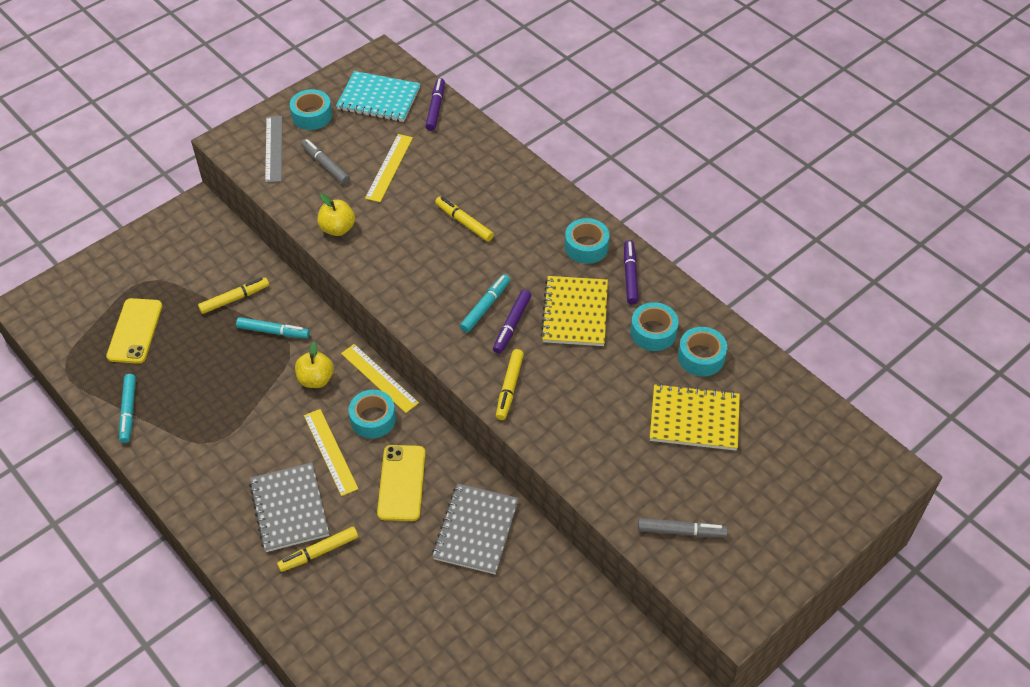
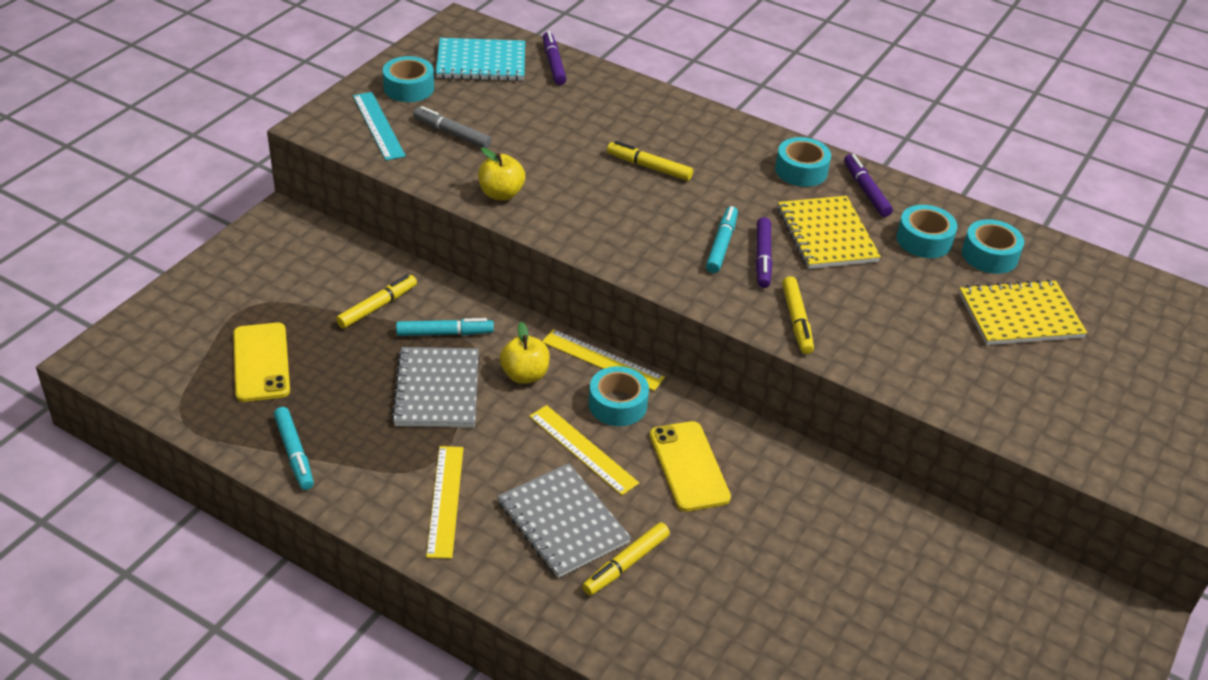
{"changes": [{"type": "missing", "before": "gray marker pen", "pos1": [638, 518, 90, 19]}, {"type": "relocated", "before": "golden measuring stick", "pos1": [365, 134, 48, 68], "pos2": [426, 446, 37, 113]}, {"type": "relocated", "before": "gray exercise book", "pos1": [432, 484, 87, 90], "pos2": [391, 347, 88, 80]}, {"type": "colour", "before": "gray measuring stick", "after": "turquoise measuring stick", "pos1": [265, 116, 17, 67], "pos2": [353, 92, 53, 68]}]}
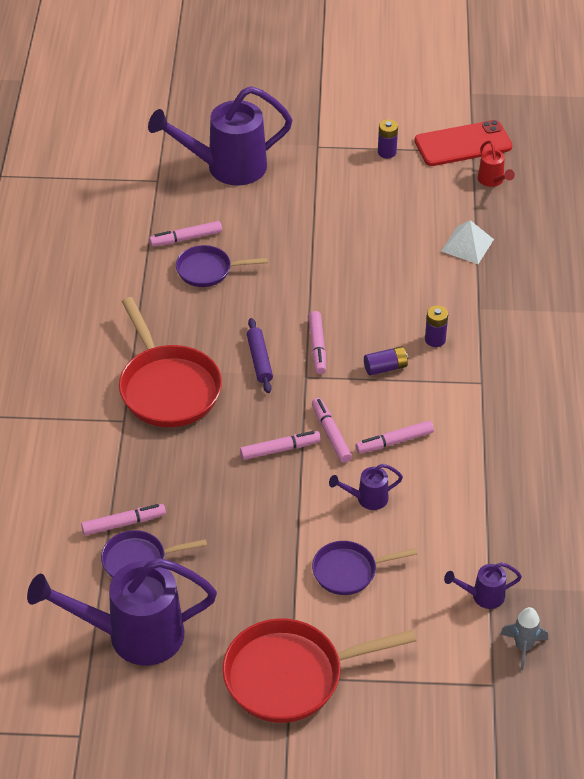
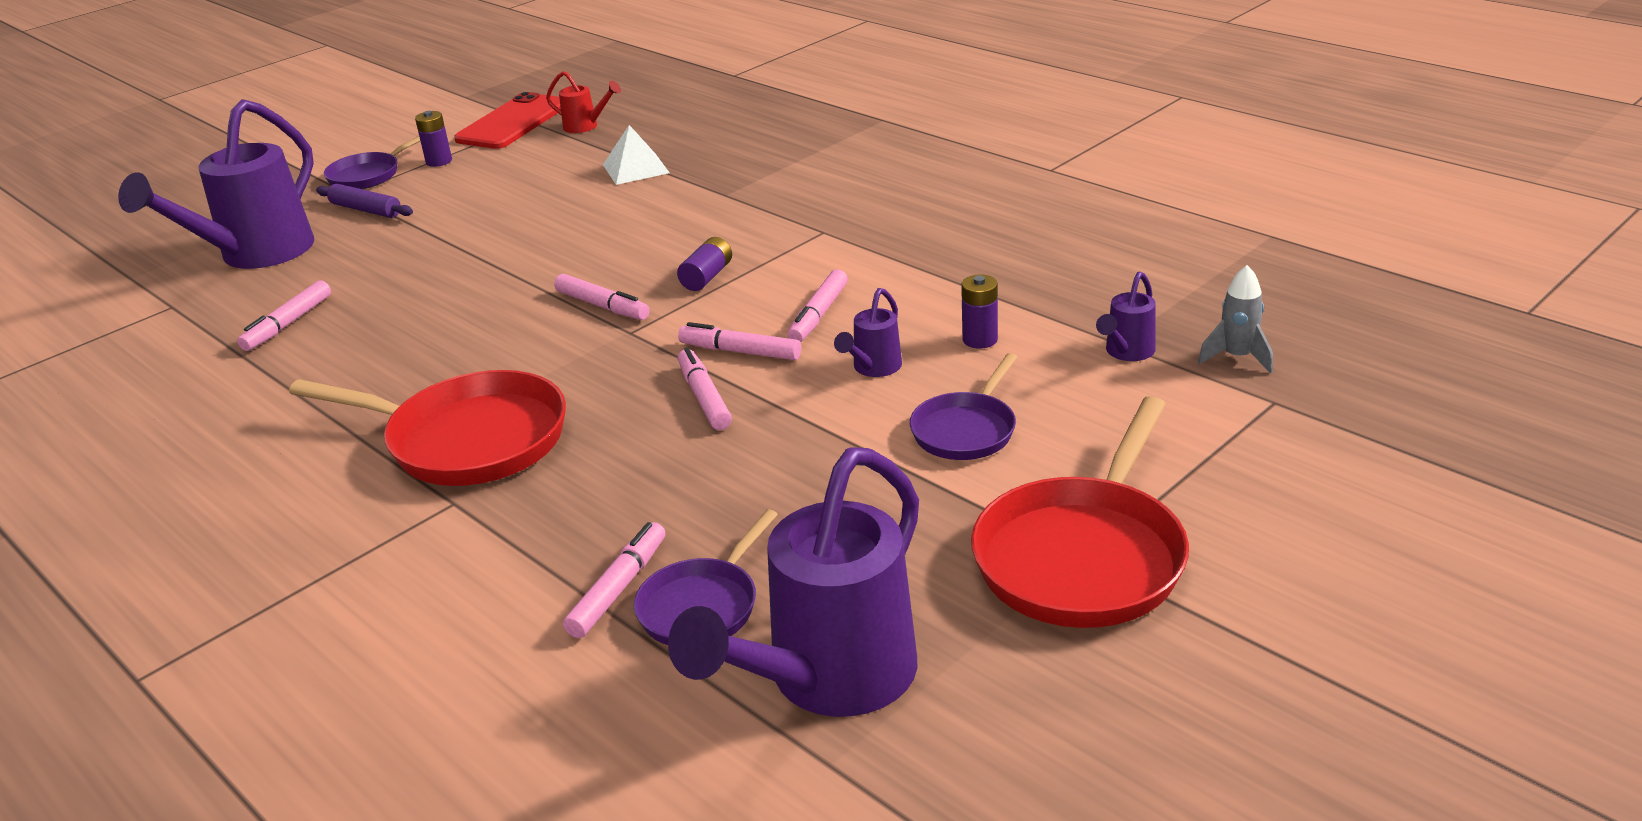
{"changes": [{"type": "relocated", "before": "royal purple frying pan", "pos1": [176, 245, 92, 42], "pos2": [324, 136, 96, 53]}, {"type": "relocated", "before": "royal purple dough roller", "pos1": [247, 318, 26, 75], "pos2": [316, 184, 97, 34]}, {"type": "relocated", "before": "royal purple AA battery", "pos1": [425, 306, 23, 41], "pos2": [961, 274, 37, 75]}, {"type": "spun", "before": "rosy marker pen", "pos1": [240, 431, 81, 29], "pos2": [678, 348, 54, 82], "turn": -45}]}
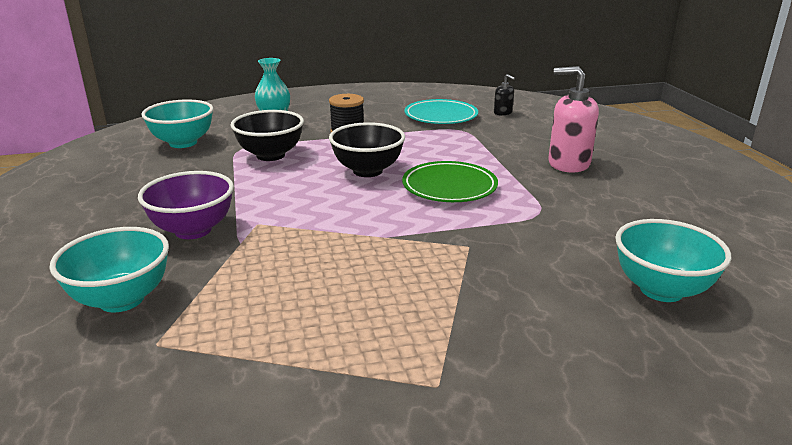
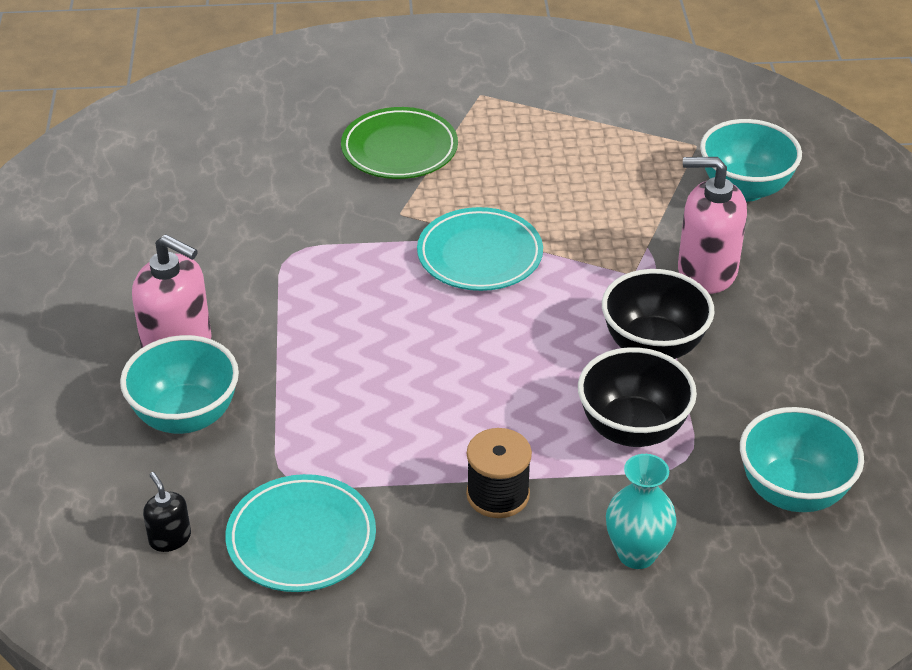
{"changes": [{"type": "appeared", "after": "turquoise flat dish", "pos2": [417, 207, 126, 84]}, {"type": "relocated", "before": "ebony bowl", "pos1": [329, 122, 76, 55], "pos2": [602, 269, 113, 90]}, {"type": "relocated", "before": "green flat dish", "pos1": [402, 161, 96, 41], "pos2": [341, 107, 117, 72]}, {"type": "relocated", "before": "turquoise bowl", "pos1": [615, 219, 116, 83], "pos2": [120, 335, 119, 99]}, {"type": "exchanged", "before": "royal purple bowl", "after": "rosy soap dispenser", "pos1": [138, 171, 96, 68], "pos2": [678, 157, 69, 137]}]}
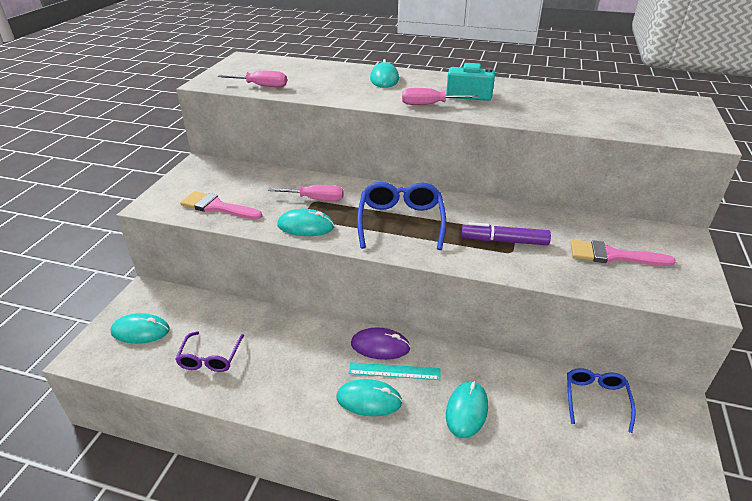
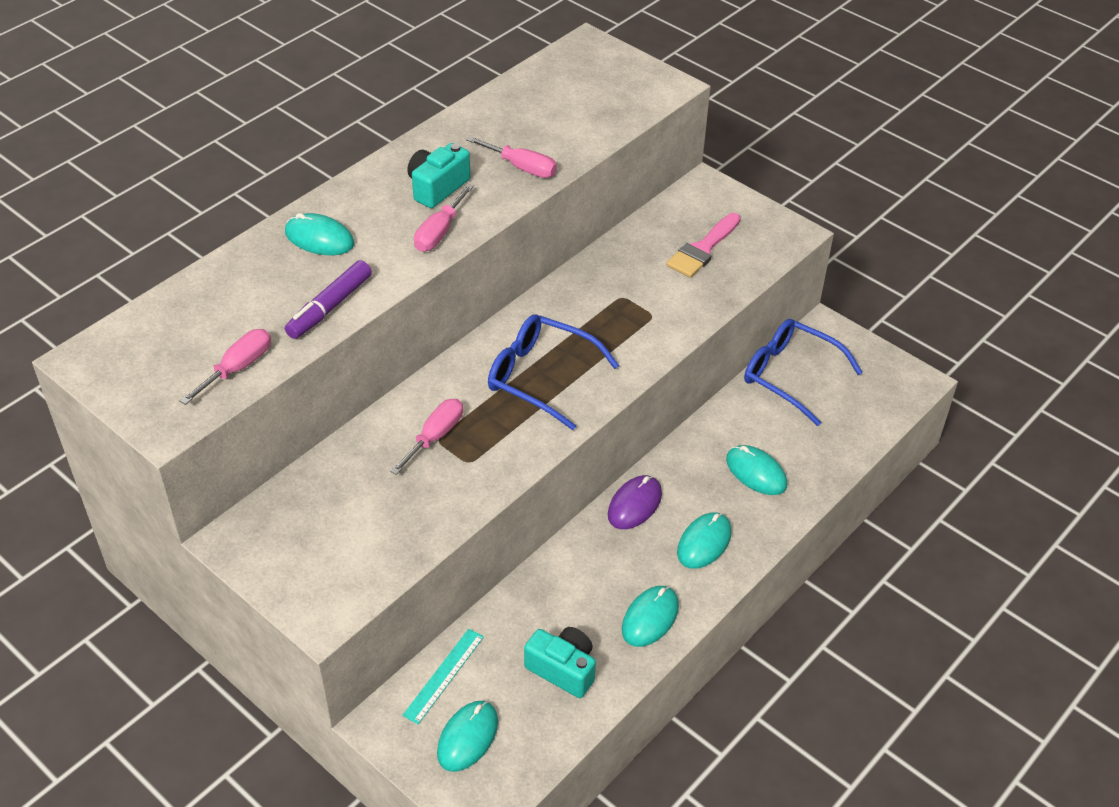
{"changes": [{"type": "missing", "before": "rosy brush", "pos1": [180, 191, 83, 28]}, {"type": "appeared", "after": "rosy screwdriver", "pos2": [466, 136, 91, 42]}, {"type": "relocated", "before": "turquoise computer mouse", "pos1": [277, 209, 57, 27], "pos2": [622, 586, 57, 61]}, {"type": "relocated", "before": "turquoise measuring stick", "pos1": [348, 362, 93, 18], "pos2": [402, 629, 82, 95]}, {"type": "relocated", "before": "royal purple marker pen", "pos1": [461, 222, 90, 23], "pos2": [285, 260, 87, 79]}, {"type": "exchanged", "before": "royal purple glasses", "after": "turquoise compact camera", "pos1": [175, 331, 69, 41], "pos2": [524, 627, 72, 71]}, {"type": "size", "before": "cobalt glasses", "pos1": [567, 368, 69, 65], "pos2": [744, 319, 119, 107], "scale": 1.58}]}
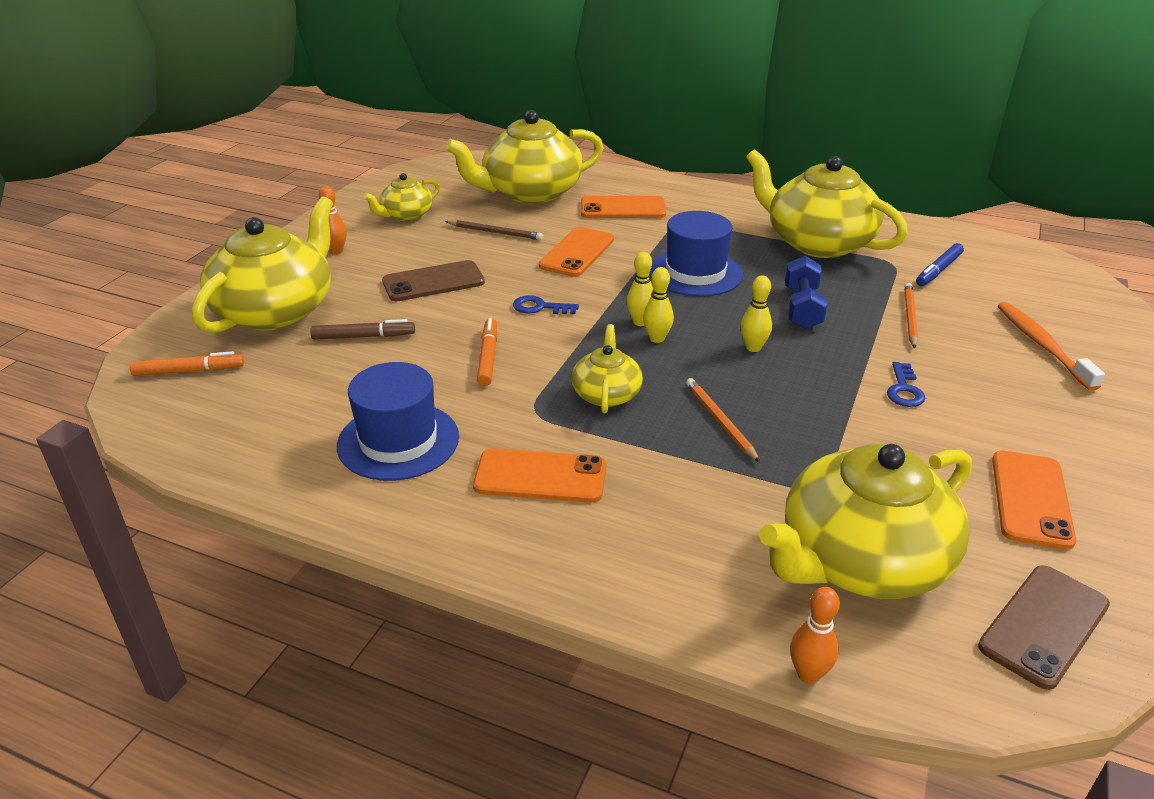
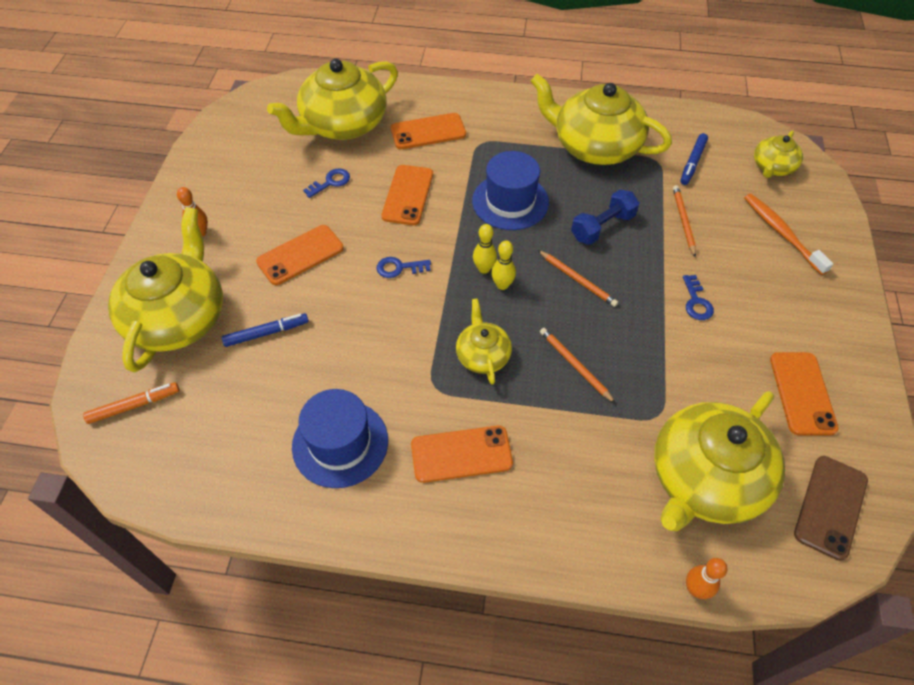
{"changes": [{"type": "missing", "before": "orange marker pen", "pos1": [477, 318, 20, 68]}, {"type": "relocated", "before": "golden tea pot", "pos1": [363, 173, 77, 48], "pos2": [754, 131, 49, 47]}, {"type": "exchanged", "before": "brown pencil", "after": "cobalt key", "pos1": [445, 220, 98, 20], "pos2": [303, 169, 47, 29]}, {"type": "exchanged", "before": "golden tenpin", "after": "orange pencil", "pos1": [741, 275, 31, 77], "pos2": [538, 250, 80, 57]}, {"type": "colour", "before": "brown marker pen", "after": "cobalt marker pen", "pos1": [310, 319, 105, 21], "pos2": [222, 313, 87, 34]}, {"type": "colour", "before": "brown mobile phone", "after": "orange mobile phone", "pos1": [382, 260, 103, 41], "pos2": [256, 225, 88, 60]}, {"type": "spun", "before": "cobalt hand weight", "pos1": [785, 256, 43, 73], "pos2": [571, 190, 68, 55], "turn": 60}]}
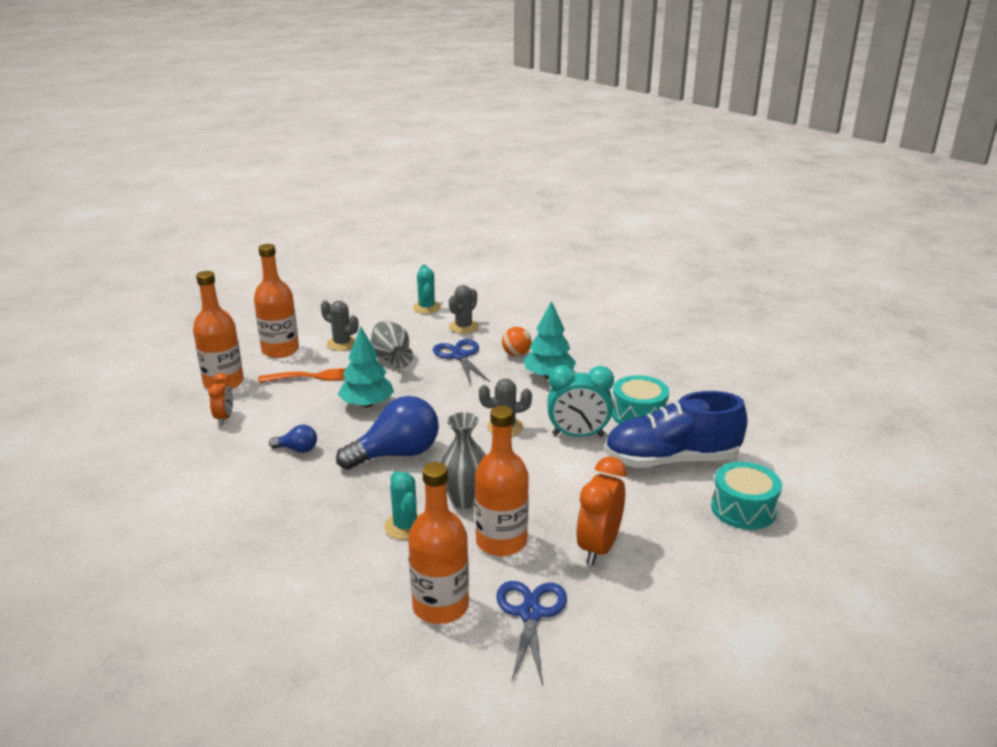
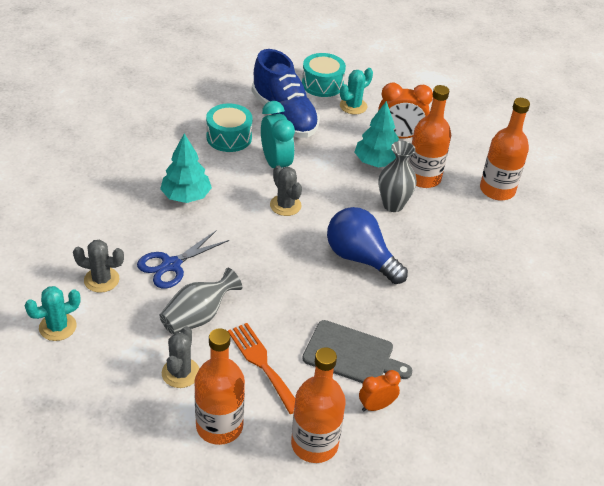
{"changes": [{"type": "missing", "before": "cobalt lightbulb", "pos1": [269, 425, 48, 28]}, {"type": "missing", "before": "cobalt scissors", "pos1": [496, 581, 71, 104]}, {"type": "missing", "before": "orange play ball", "pos1": [502, 327, 30, 29]}, {"type": "appeared", "after": "gray chopping board", "pos2": [302, 320, 110, 63]}, {"type": "relocated", "before": "turquoise tree", "pos1": [338, 327, 56, 81], "pos2": [354, 101, 45, 66]}, {"type": "relocated", "before": "turquoise saguaro cactus", "pos1": [384, 471, 35, 69], "pos2": [340, 68, 33, 46]}]}
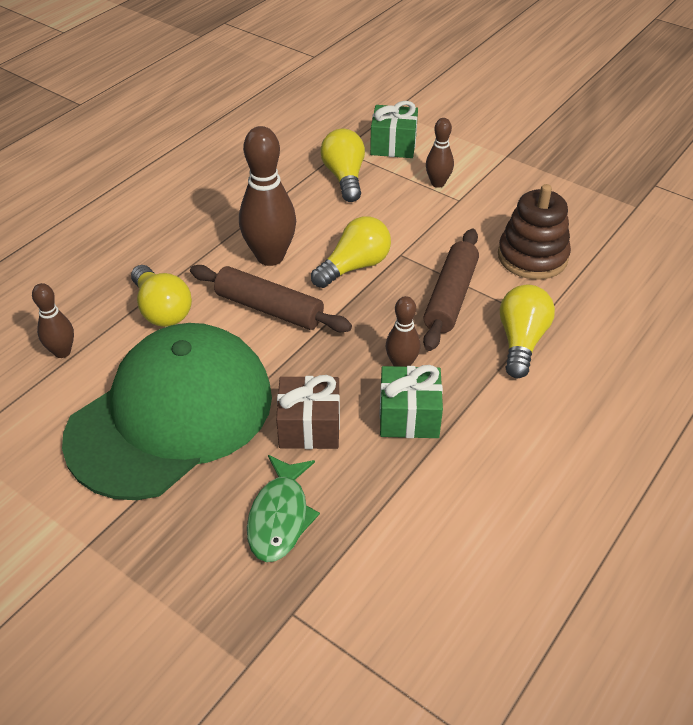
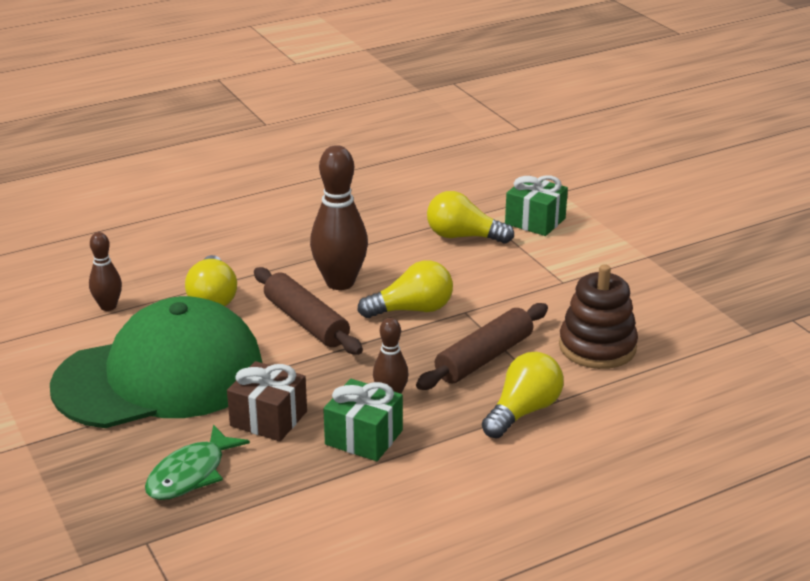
{"changes": [{"type": "missing", "before": "brown tenpin", "pos1": [426, 118, 28, 70]}, {"type": "spun", "before": "golden lightbulb", "pos1": [320, 129, 45, 73], "pos2": [427, 191, 87, 53], "turn": -90}]}
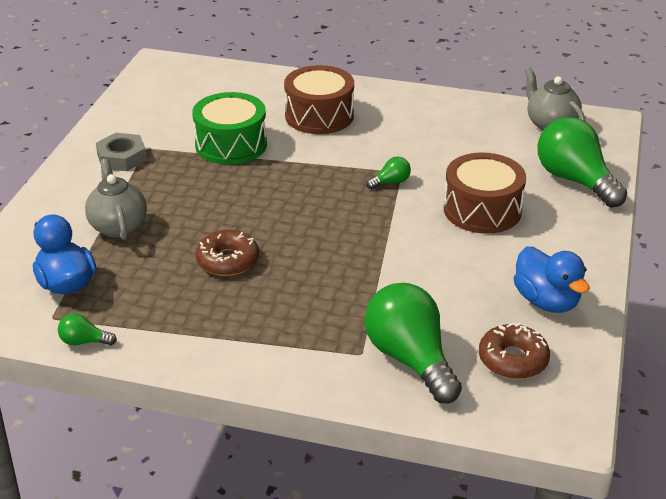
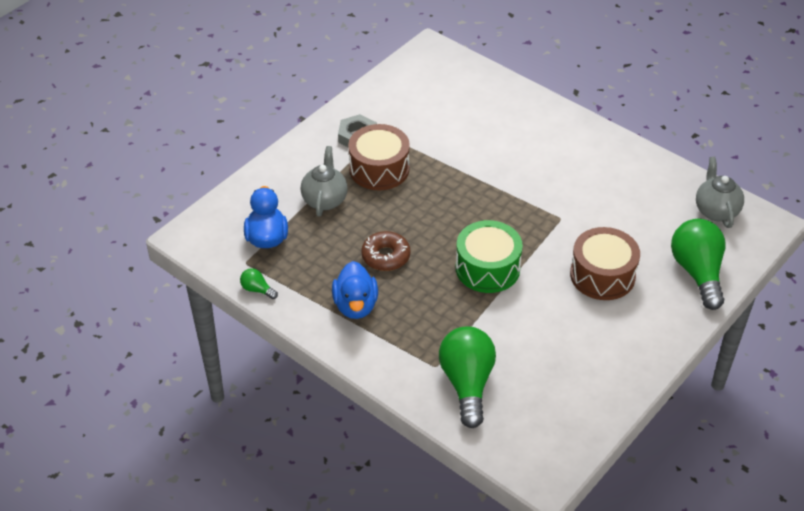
{"changes": [{"type": "missing", "before": "green lightbulb", "pos1": [366, 157, 45, 32]}, {"type": "missing", "before": "brown donut", "pos1": [479, 323, 71, 56]}, {"type": "relocated", "before": "green toy drum", "pos1": [192, 92, 75, 73], "pos2": [456, 220, 67, 73]}, {"type": "relocated", "before": "brown toy drum", "pos1": [284, 65, 70, 69], "pos2": [348, 124, 62, 66]}, {"type": "relocated", "before": "cobalt rubber duck", "pos1": [514, 246, 76, 67], "pos2": [332, 261, 46, 58]}]}
